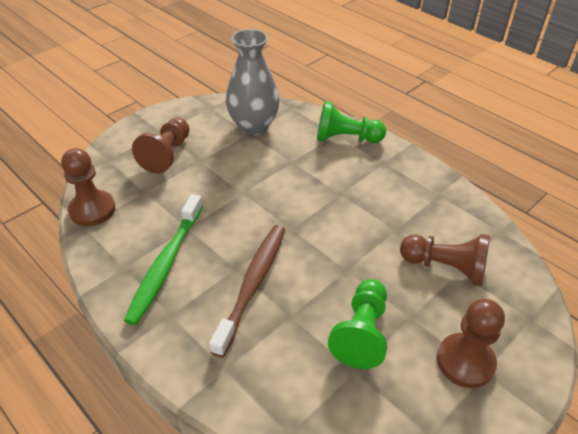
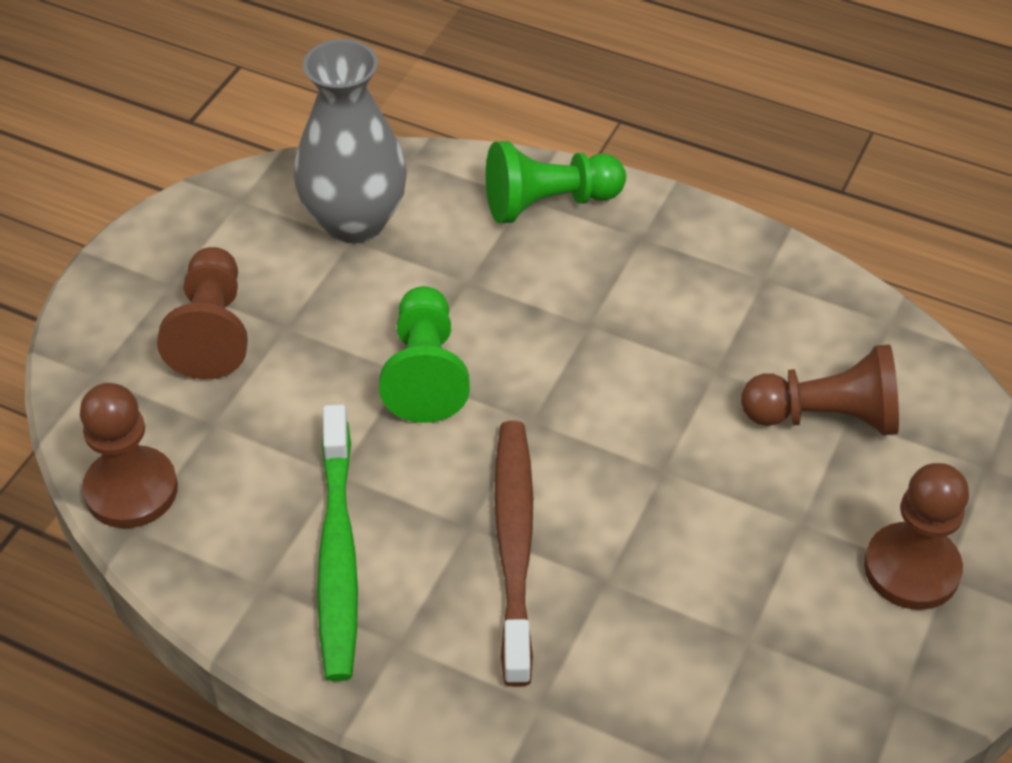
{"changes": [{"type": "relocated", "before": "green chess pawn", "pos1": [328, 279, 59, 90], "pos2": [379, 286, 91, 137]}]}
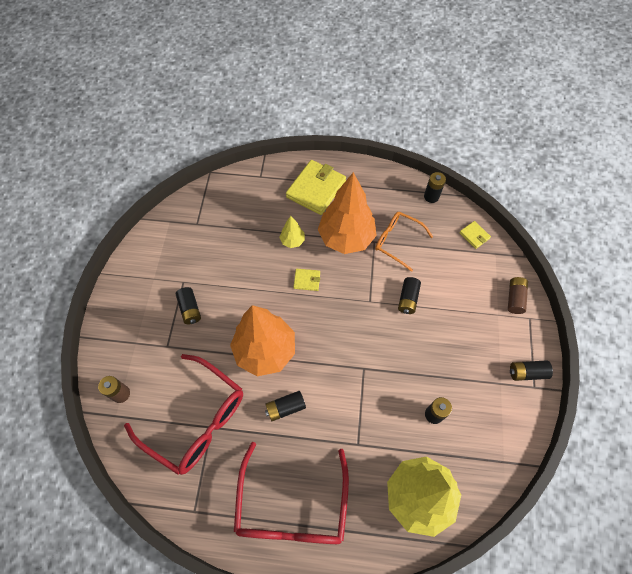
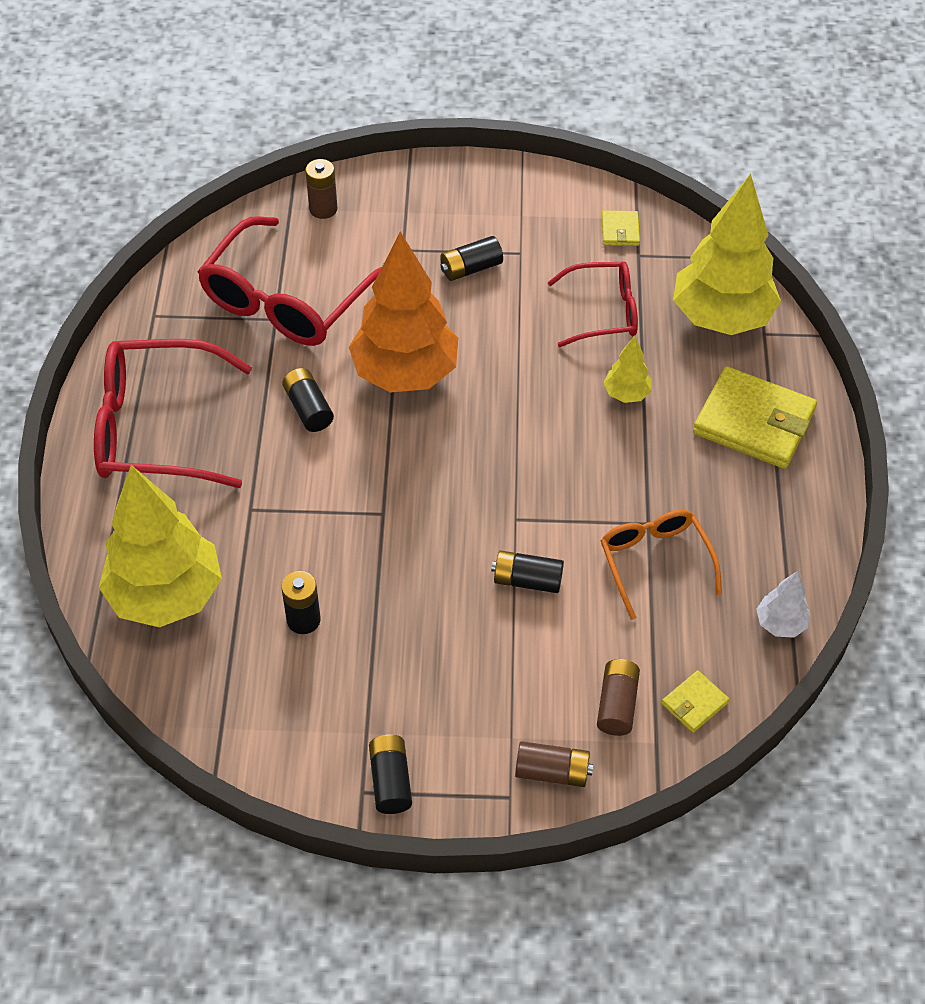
{"changes": [{"type": "missing", "before": "orange tree", "pos1": [317, 172, 60, 82]}, {"type": "appeared", "after": "crimson glasses", "pos2": [548, 261, 90, 86]}, {"type": "appeared", "after": "brown AA battery", "pos2": [597, 659, 43, 77]}, {"type": "appeared", "after": "golden tree", "pos2": [673, 174, 108, 161]}, {"type": "relocated", "before": "golden wallet", "pos1": [293, 269, 27, 22], "pos2": [602, 211, 38, 35]}, {"type": "exchanged", "before": "ebony AA battery", "after": "white tree", "pos1": [424, 172, 22, 31], "pos2": [756, 571, 54, 67]}, {"type": "spun", "before": "orange glasses", "pos1": [375, 212, 58, 60], "pos2": [601, 510, 121, 110], "turn": -45}]}
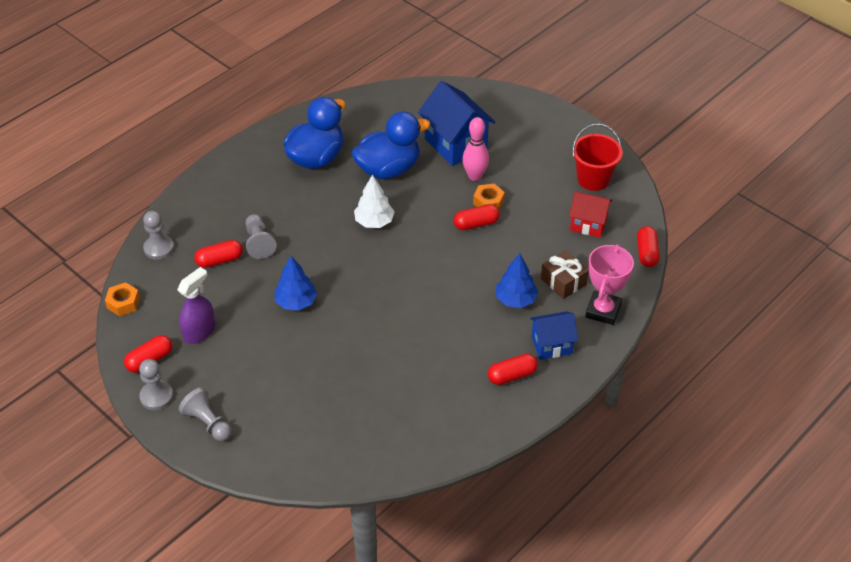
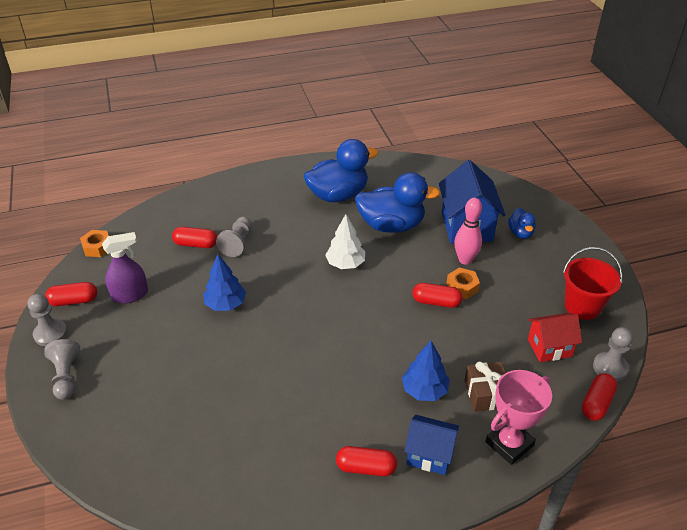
{"changes": [{"type": "appeared", "after": "cobalt rubber duck", "pos2": [508, 208, 28, 31]}, {"type": "relocated", "before": "gray chess pawn", "pos1": [143, 211, 31, 49], "pos2": [593, 327, 40, 54]}, {"type": "spun", "before": "crimson cottage", "pos1": [569, 191, 43, 47], "pos2": [528, 313, 54, 49], "turn": -60}]}
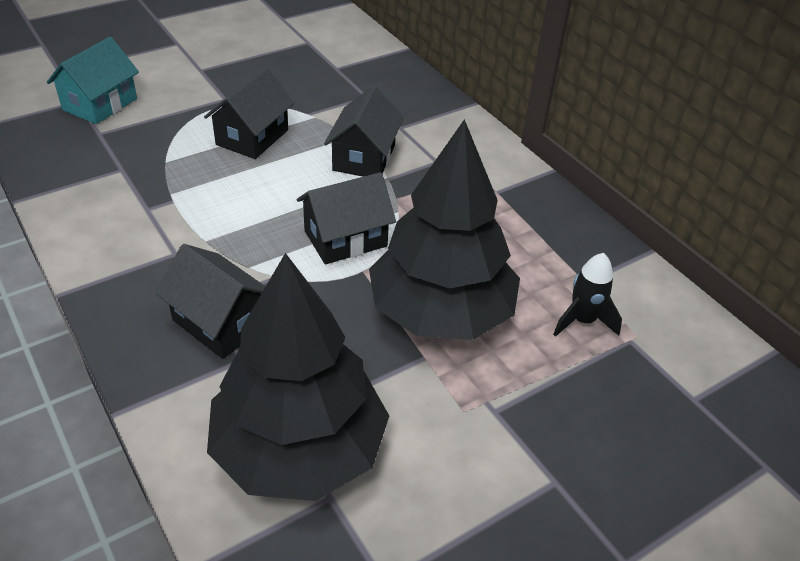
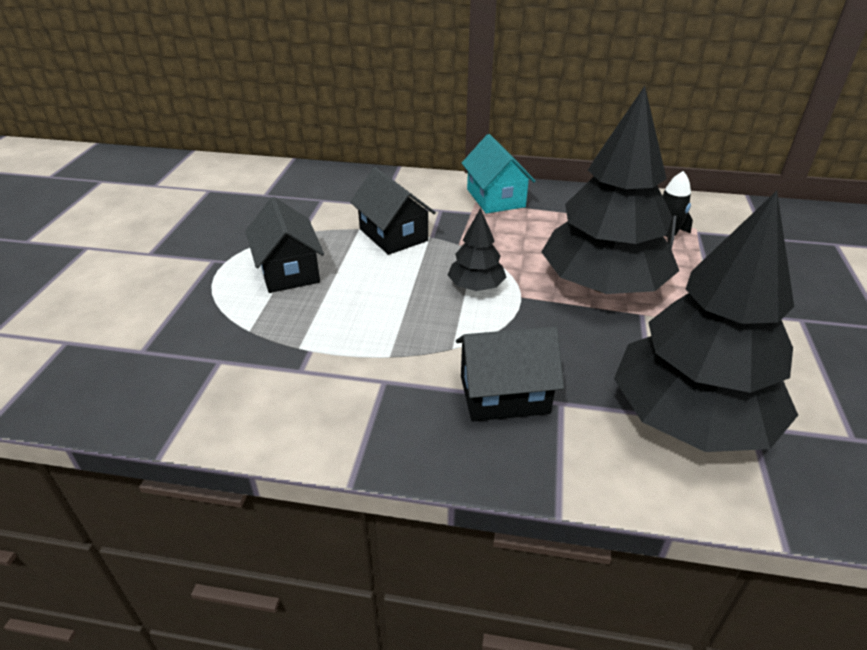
{"changes": [{"type": "relocated", "before": "turquoise cottage", "pos1": [47, 37, 92, 87], "pos2": [462, 134, 73, 80]}, {"type": "exchanged", "before": "ebony cottage", "after": "ebony tree", "pos1": [296, 172, 100, 92], "pos2": [448, 208, 59, 83]}]}
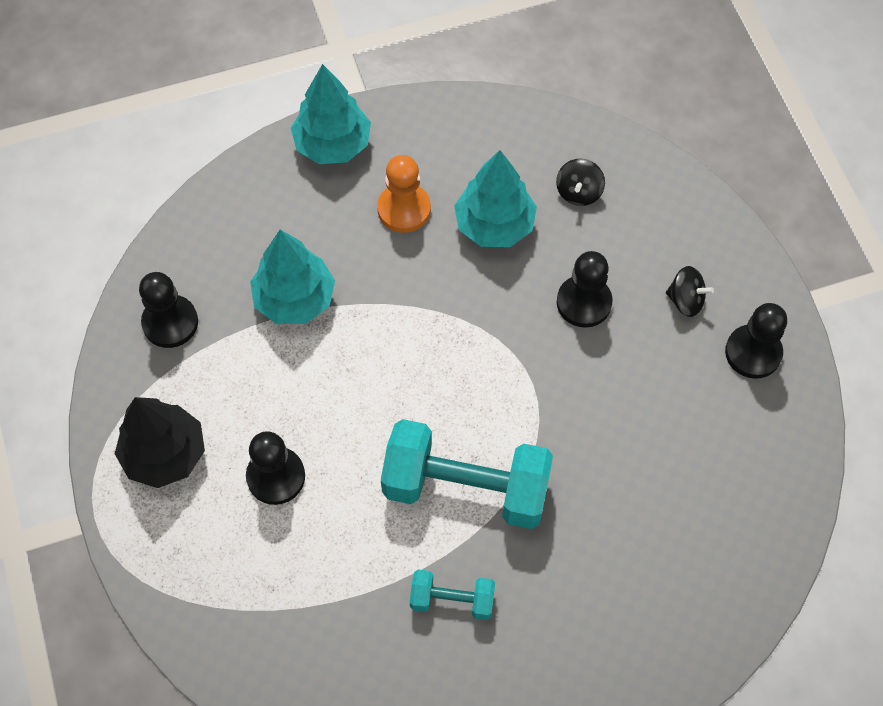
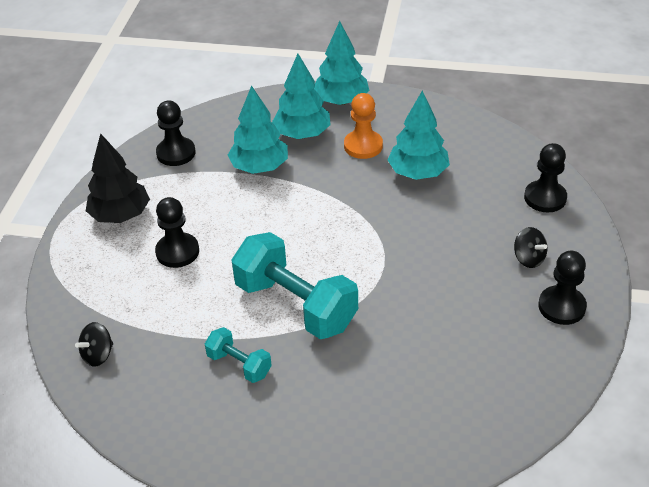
{"changes": [{"type": "appeared", "after": "turquoise tree", "pos2": [272, 53, 59, 86]}, {"type": "relocated", "before": "ebony toy top", "pos1": [556, 159, 49, 47], "pos2": [75, 322, 38, 45]}, {"type": "relocated", "before": "ebony chess pawn", "pos1": [557, 251, 56, 77], "pos2": [524, 143, 43, 69]}]}
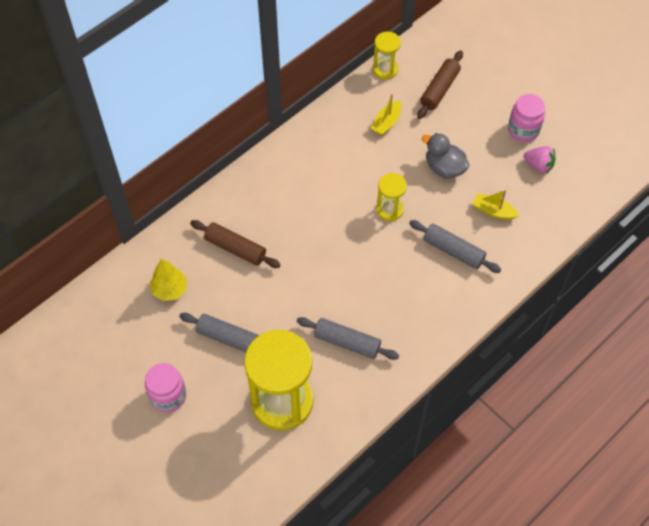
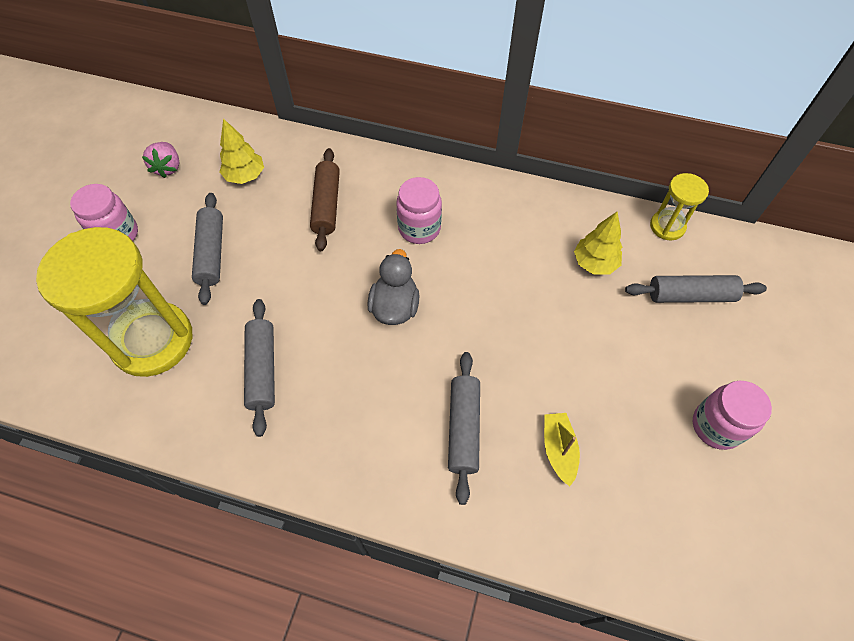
{"changes": [{"type": "missing", "before": "golden hourglass", "pos1": [376, 173, 31, 48]}, {"type": "appeared", "after": "rosy jar", "pos2": [396, 177, 46, 67]}, {"type": "relocated", "before": "gray rubber duck", "pos1": [422, 133, 48, 46], "pos2": [367, 249, 53, 76]}, {"type": "relocated", "before": "rosy strawberry", "pos1": [524, 146, 32, 28], "pos2": [142, 142, 37, 36]}, {"type": "exchanged", "before": "golden sailboat", "after": "golden tree", "pos1": [371, 94, 30, 41], "pos2": [574, 212, 48, 62]}, {"type": "colour", "before": "brown dough roller", "after": "gray dough roller", "pos1": [417, 51, 46, 68], "pos2": [625, 275, 142, 28]}]}
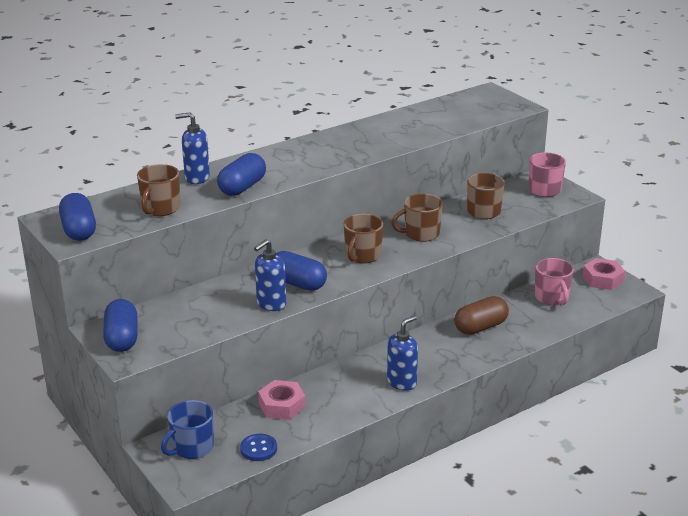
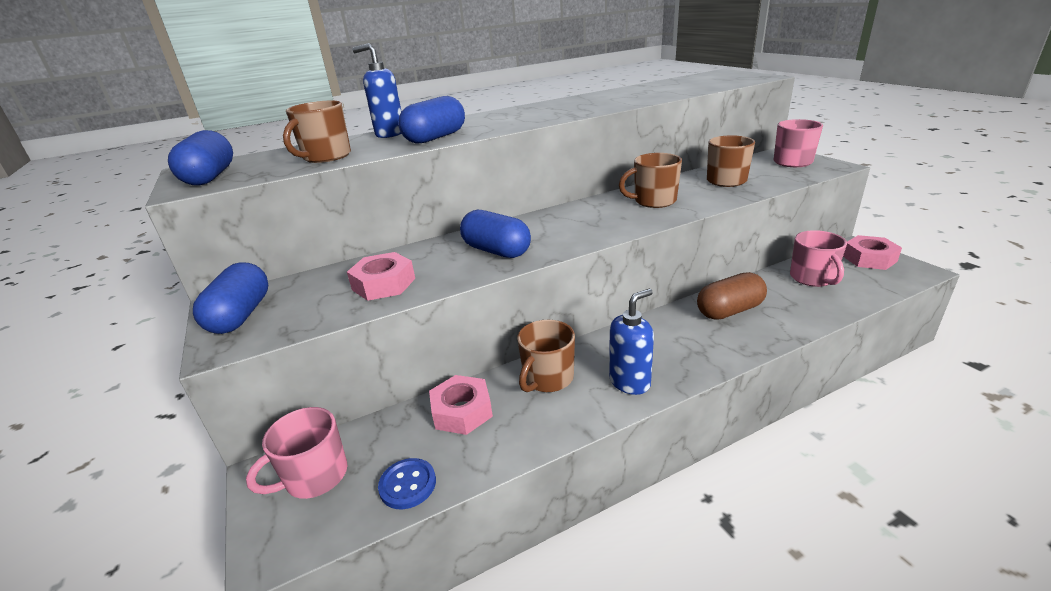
{"changes": [{"type": "missing", "before": "cobalt soap dispenser", "pos1": [254, 239, 32, 72]}, {"type": "appeared", "after": "rosy hexagon nut", "pos2": [347, 252, 68, 49]}, {"type": "relocated", "before": "brown mug", "pos1": [344, 214, 39, 50], "pos2": [517, 320, 58, 72]}, {"type": "colour", "before": "cobalt mug", "after": "rosy mug", "pos1": [161, 400, 53, 59], "pos2": [246, 407, 101, 92]}]}
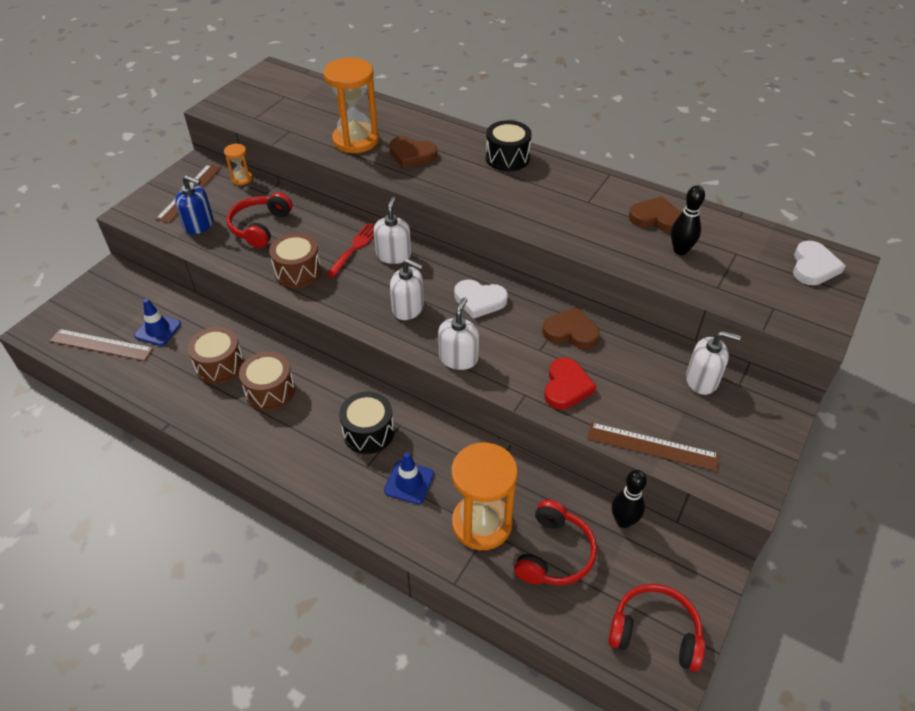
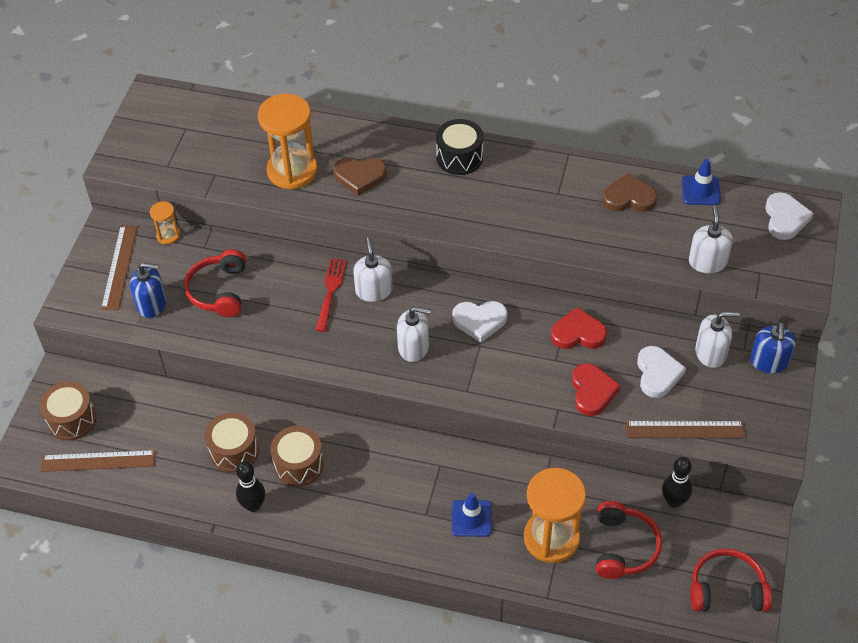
{"changes": [{"type": "missing", "before": "ebony toy drum", "pos1": [339, 392, 55, 62]}, {"type": "appeared", "after": "white heart shape", "pos2": [637, 346, 49, 52]}, {"type": "appeared", "after": "cobalt soap dispenser", "pos2": [750, 322, 46, 51]}, {"type": "relocated", "before": "cobalt safety cone", "pos1": [134, 299, 47, 47], "pos2": [682, 159, 39, 46]}, {"type": "relocated", "before": "brown toy drum", "pos1": [269, 233, 52, 55], "pos2": [40, 381, 57, 60]}, {"type": "relocated", "before": "white soap dispenser", "pos1": [438, 297, 41, 73], "pos2": [689, 206, 44, 67]}, {"type": "relocated", "before": "ebony tenpin", "pos1": [671, 185, 34, 70], "pos2": [236, 462, 29, 50]}, {"type": "colour", "before": "brown heart shape", "after": "crimson heart shape", "pos1": [542, 307, 58, 42], "pos2": [551, 307, 56, 42]}]}
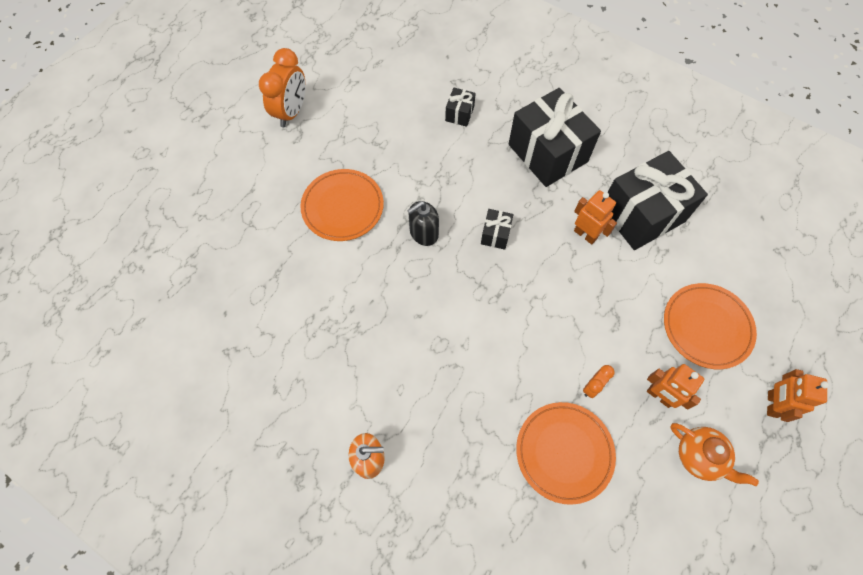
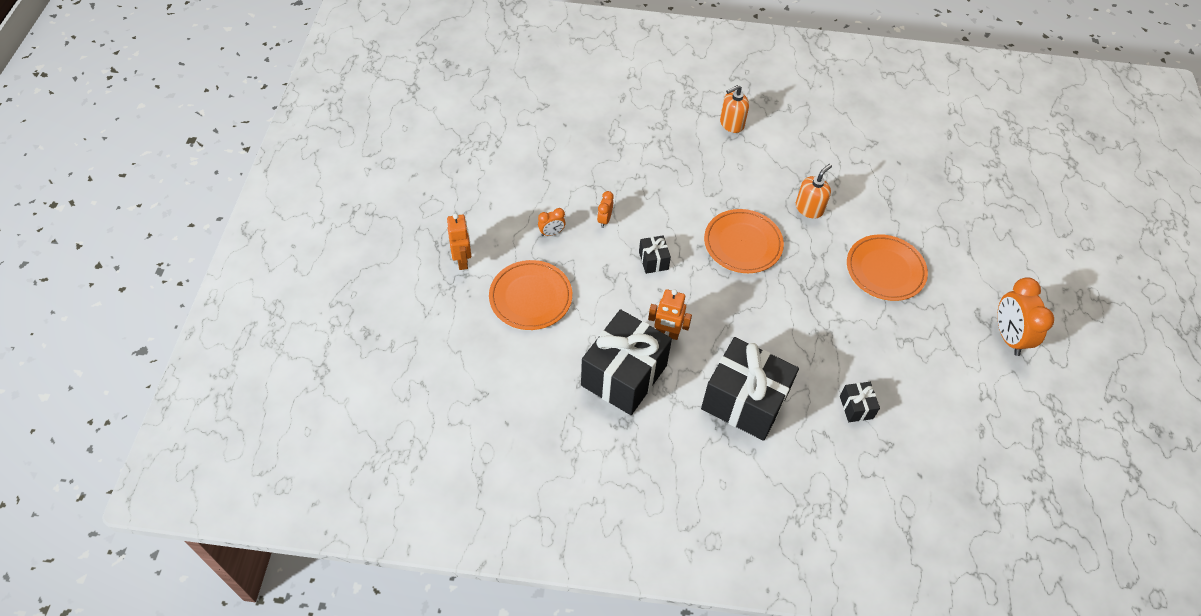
{"changes": [{"type": "missing", "before": "ebony soap dispenser", "pos1": [407, 201, 32, 45]}, {"type": "missing", "before": "orange tea pot", "pos1": [670, 423, 89, 63]}, {"type": "appeared", "after": "orange soap dispenser", "pos2": [796, 164, 36, 55]}, {"type": "relocated", "before": "ebony gift", "pos1": [481, 209, 33, 41], "pos2": [639, 235, 32, 39]}, {"type": "relocated", "before": "orange flat dish", "pos1": [516, 402, 100, 103], "pos2": [704, 209, 80, 64]}, {"type": "exchanged", "before": "orange toy robot", "after": "orange clock", "pos1": [647, 364, 57, 46], "pos2": [538, 208, 27, 28]}]}
